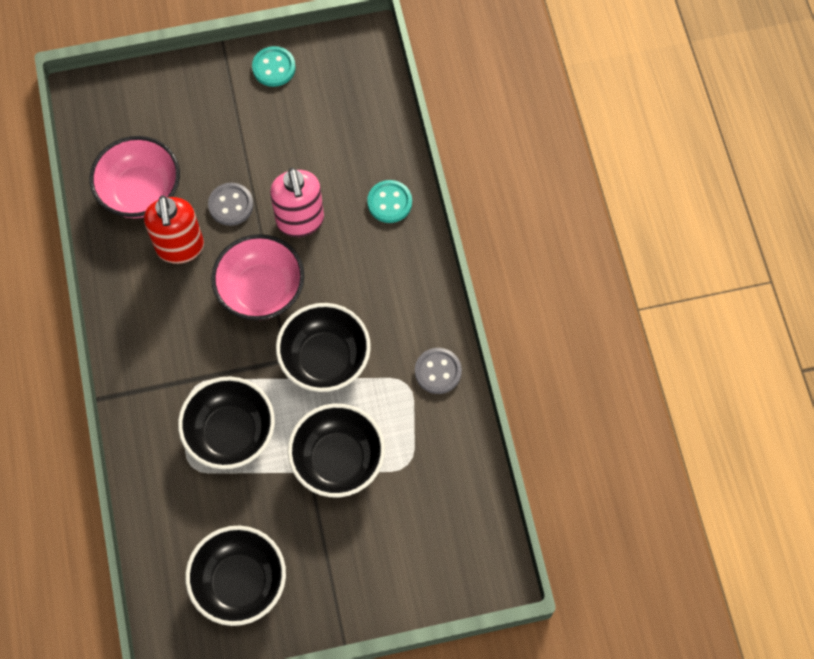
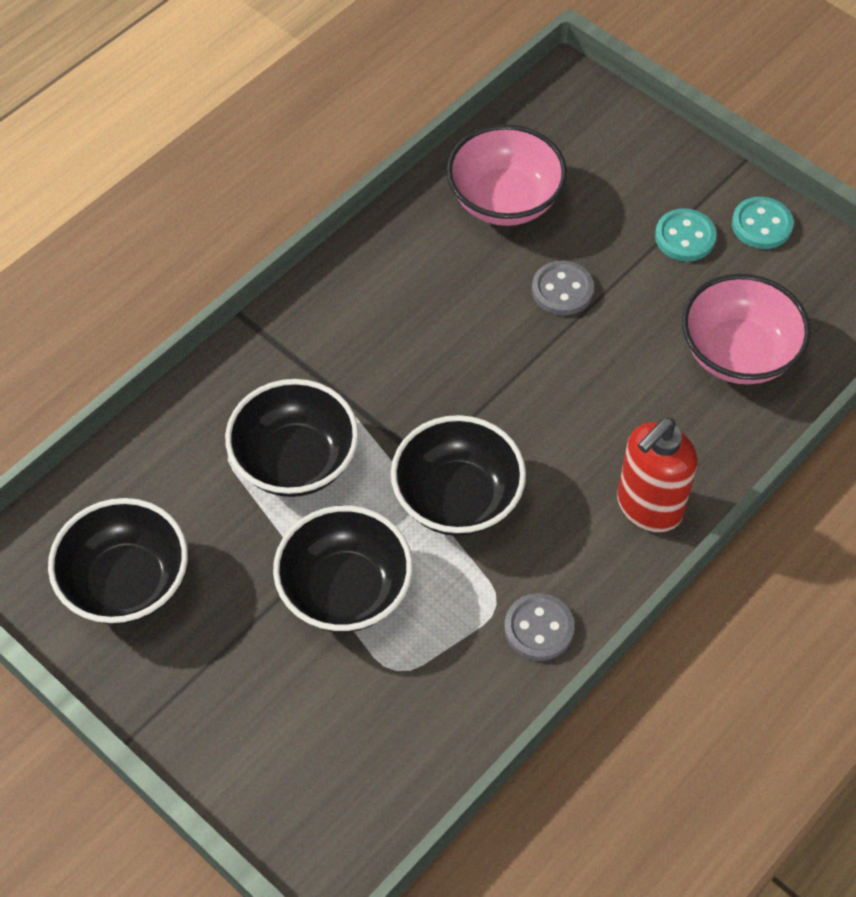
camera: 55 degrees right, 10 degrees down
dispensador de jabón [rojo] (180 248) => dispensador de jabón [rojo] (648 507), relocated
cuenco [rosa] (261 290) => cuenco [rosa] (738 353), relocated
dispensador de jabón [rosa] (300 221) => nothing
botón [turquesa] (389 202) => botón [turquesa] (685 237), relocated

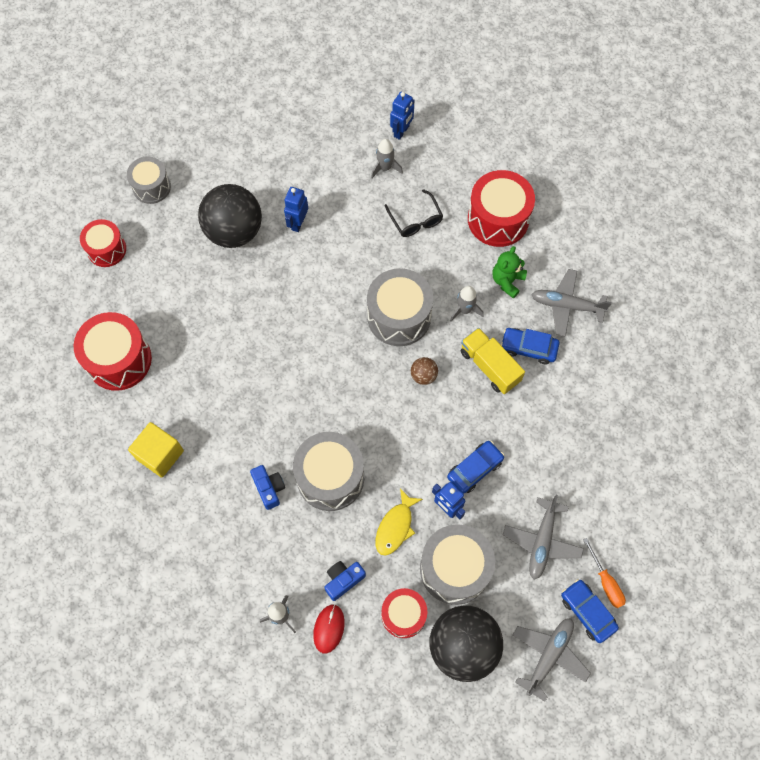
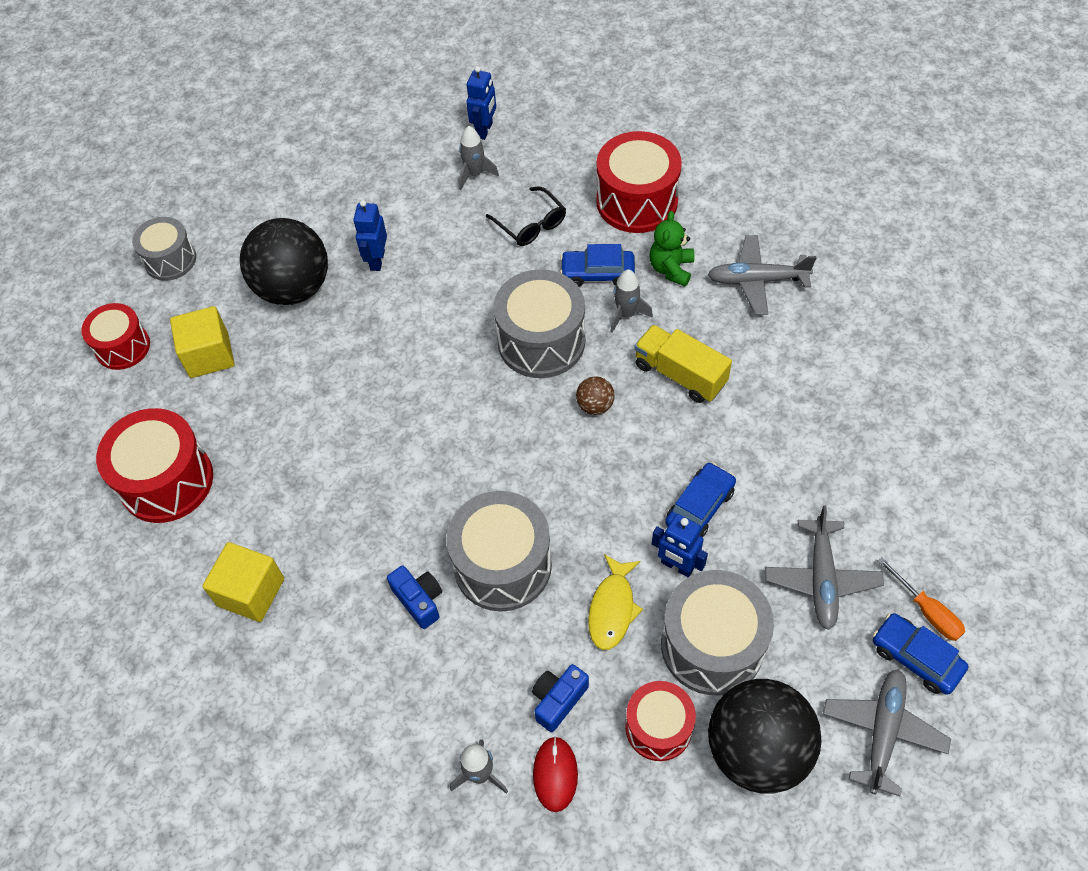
camera: 10 degrees left, 10 degrees down
coche [azul] (528 348) => coche [azul] (597 273), relocated
nothing => cubo [amarillo] (209 355)

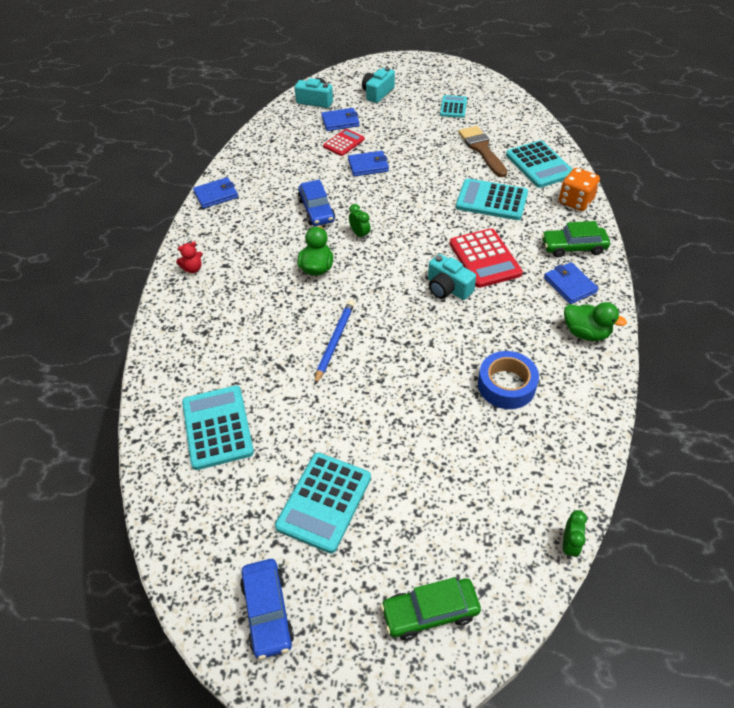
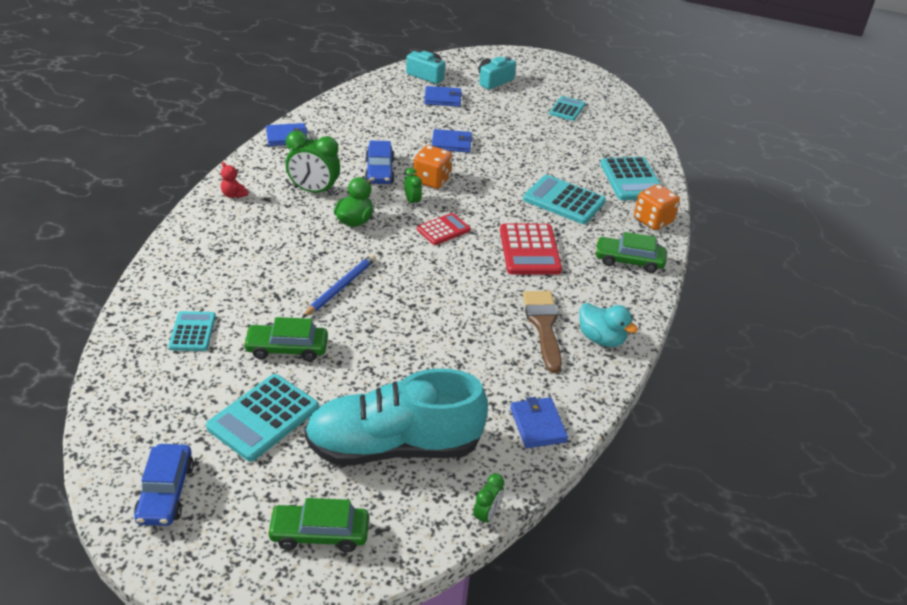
camera: 10 degrees right, 10 degrees down
osito [rojo] (193 269) => osito [rojo] (234 195), 60 degrees clockwise
calculadora [turquesa] (217 427) => calculadora [turquesa] (192 332), x0.62
calculadora [rojo] (344 143) => calculadora [rojo] (443 230), relocated
cámara [turquesa] (447 288) => nothing
pincel [marrón] (481 149) => pincel [marrón] (543 326), relocated
cinta adhesiva [azul] (506 385) => nothing
cartera [azul] (569 285) => cartera [azul] (538 425), relocated
pato [verde] (586 333) => pato [turquesa] (601 339)
nothing => coche [verde] (287 348)
nothing => despertador [verde] (314 191)
nothing => zapato [turquesa] (394 446)
nothing => dado [naranja] (432 180)

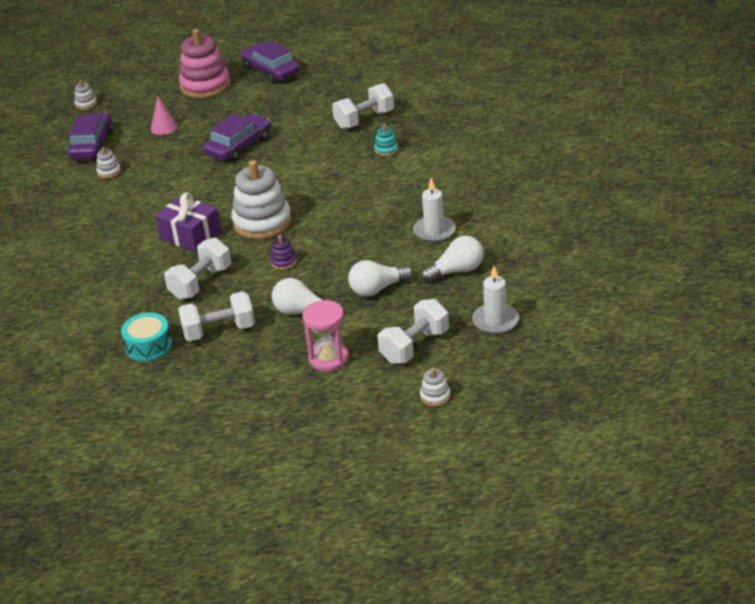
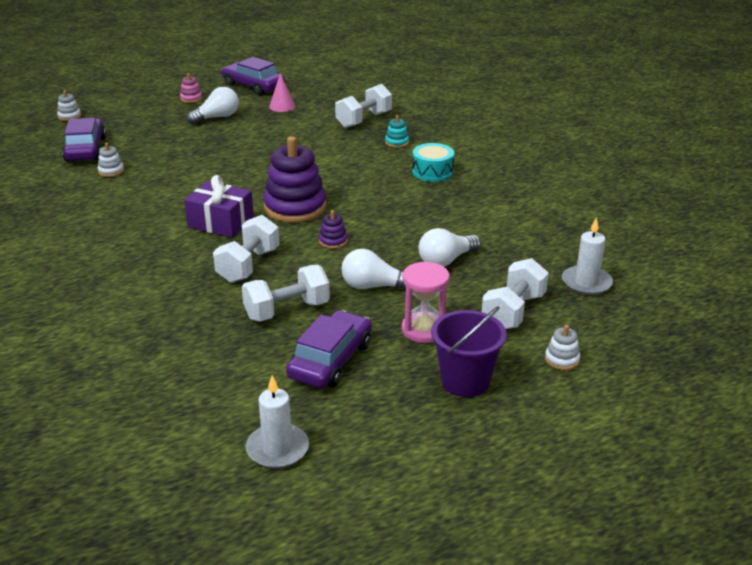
camera: 15 degrees left, 5 degrees down
tambor [turquesa] (149 346) => tambor [turquesa] (432 171), relocated
cono [rosa] (164 127) => cono [rosa] (282 106), relocated
juguete apilable [rosa] (205 85) => juguete apilable [rosa] (191 98), x0.43
coche [morado] (239 146) => coche [morado] (330 360), relocated
juguete apilable [blanco] (262 222) => juguete apilable [morado] (295 207)
vela [blanco] (434 231) => vela [blanco] (277 449), relocated
bombilla [blanco] (456 271) => bombilla [blanco] (217 117), relocated
nothing => balde [morado] (465 381)

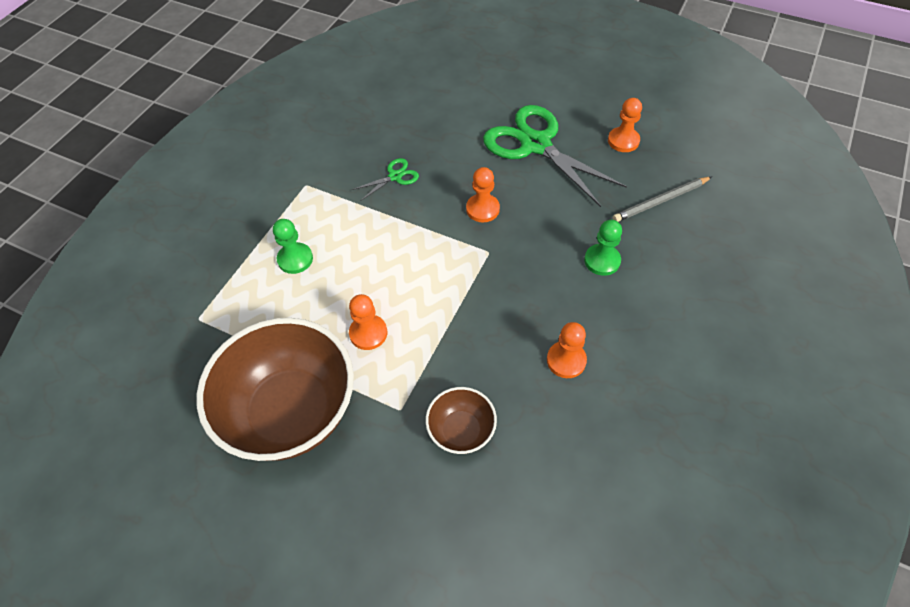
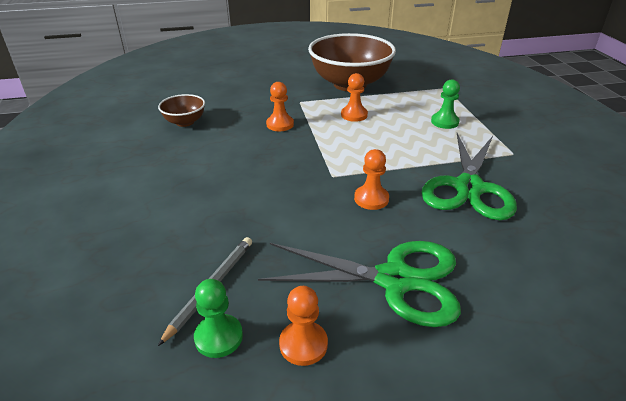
camera: 140 degrees right, 20 degrees down
tijeras [verde] (395 176) => tijeras [verde] (468 187), x2.29
cuenco [marrón] (461 431) => cuenco [marrón] (185 122), relocated
peón [naranja] (566 360) => peón [naranja] (280 124), relocated
peón [verde] (602 261) => peón [verde] (218 337), relocated

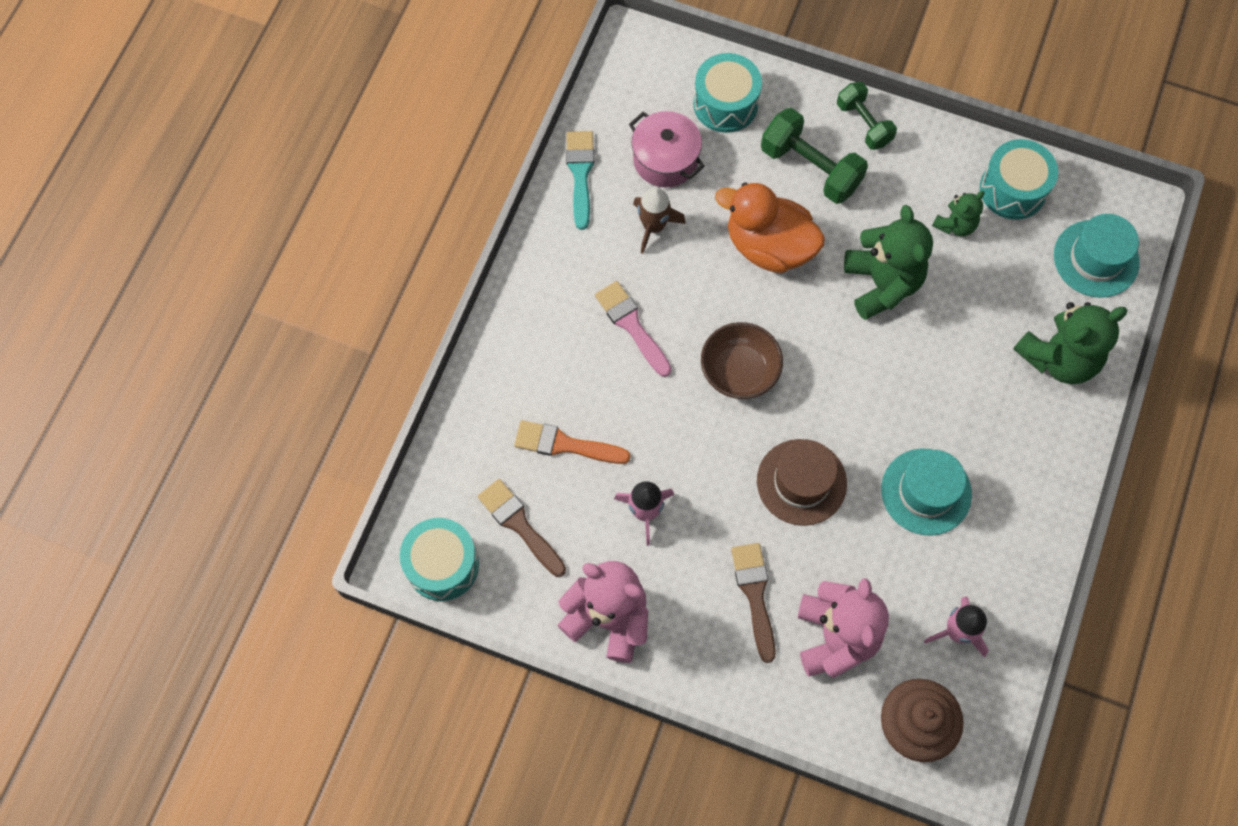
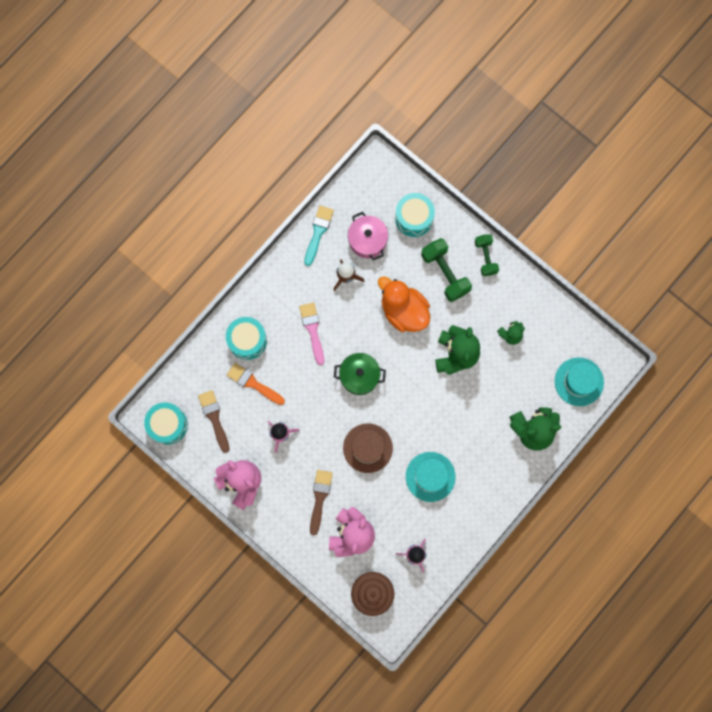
camera: 20 degrees right, 10 degrees up
cuenco [marrón] (739 371) => olla [verde] (359 376)
tambor [turquesa] (1012 189) => tambor [turquesa] (247 340), relocated

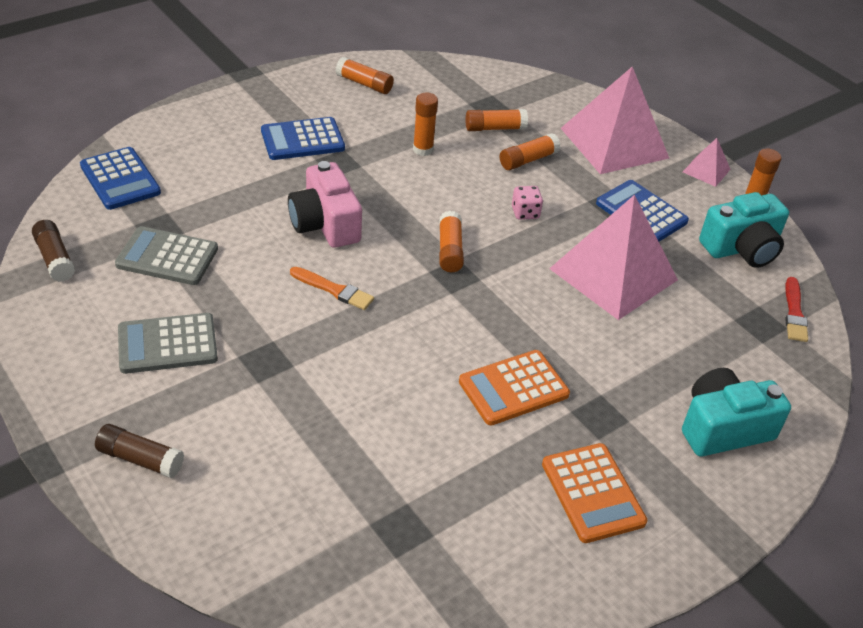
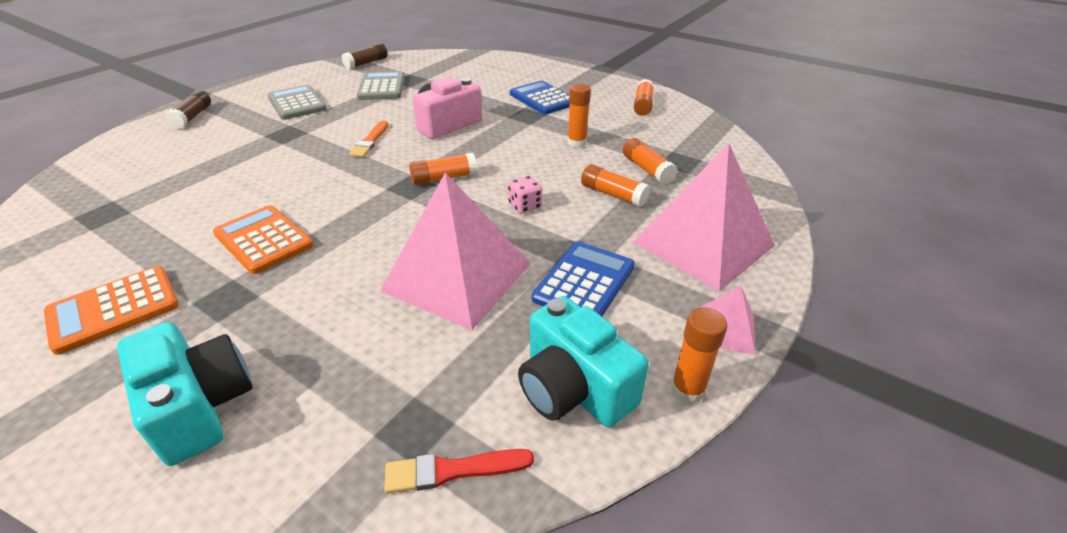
camera: 75 degrees right, 5 degrees down
calculadora [azul] (120 179) => nothing

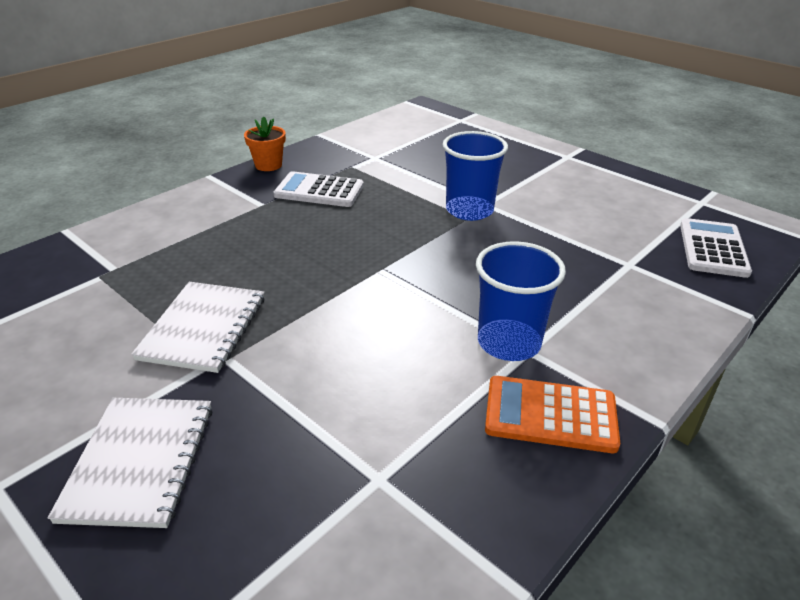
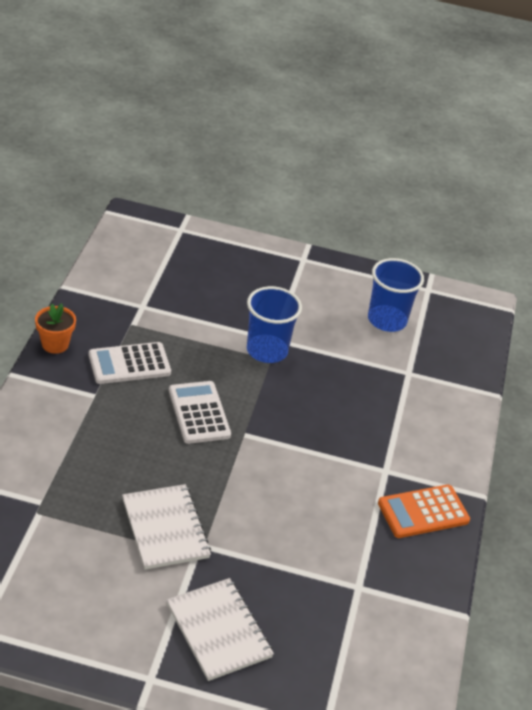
camera: 35 degrees left, 5 degrees up
vaso [azul] (509 343) => vaso [azul] (387 320), relocated
calculadora [blanco] (713 248) => calculadora [blanco] (199 413), relocated

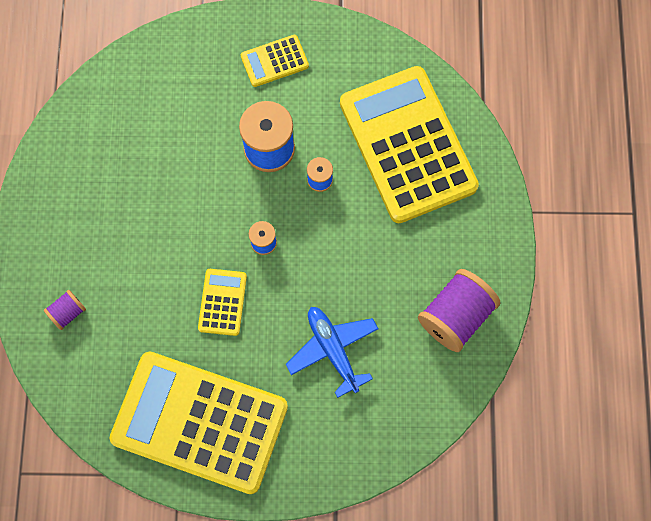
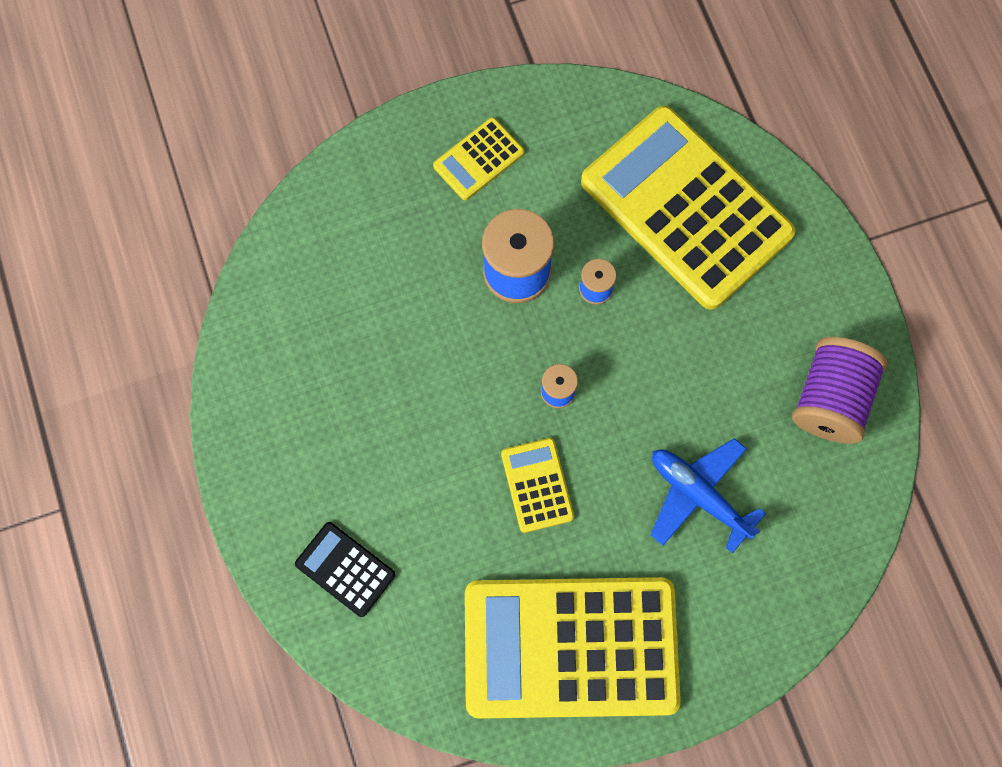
camera: 20 degrees left, 0 degrees up
carrete [morado] (68 312) => calculadora [negro] (345 569)

